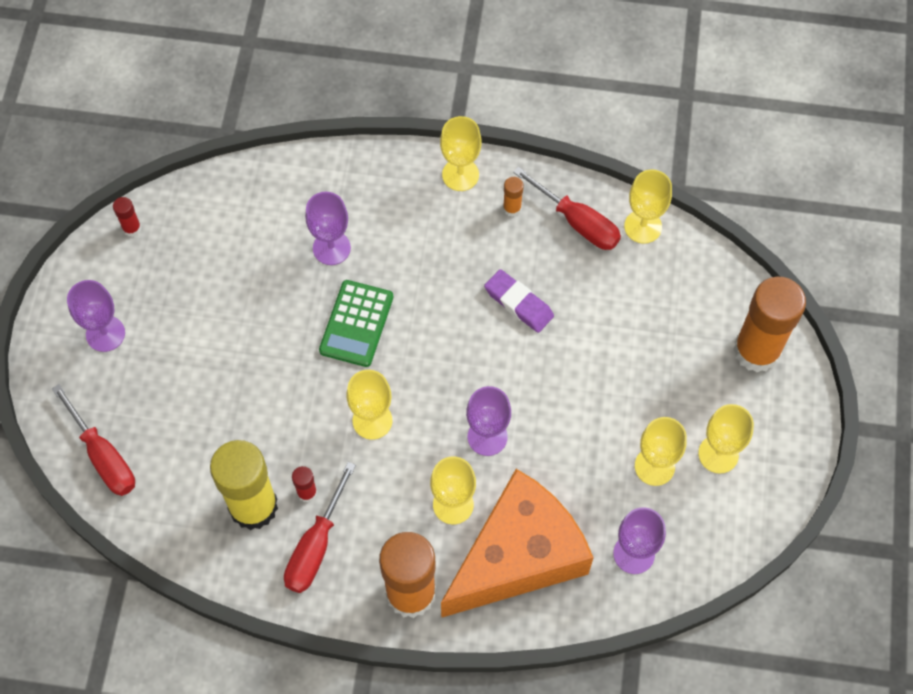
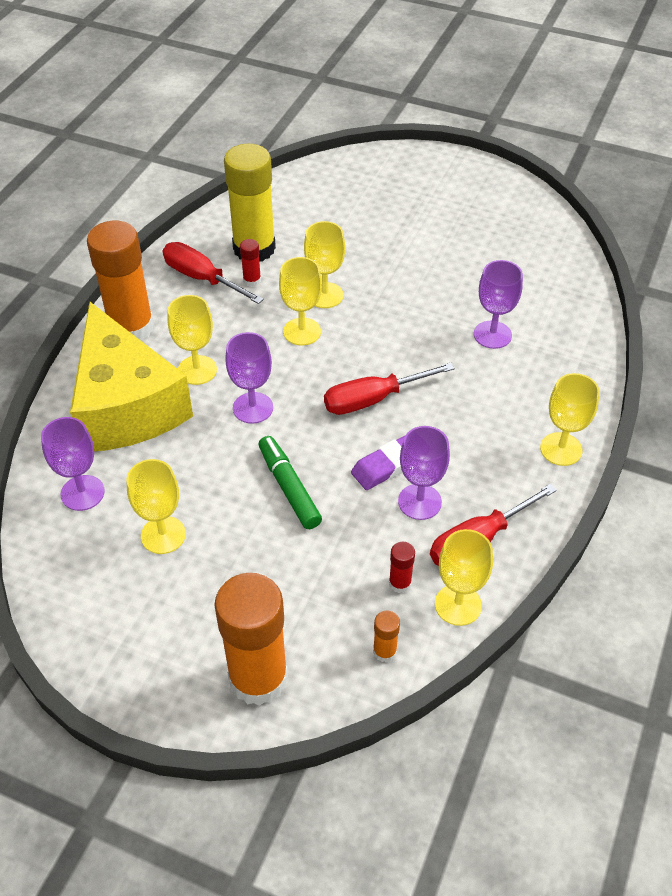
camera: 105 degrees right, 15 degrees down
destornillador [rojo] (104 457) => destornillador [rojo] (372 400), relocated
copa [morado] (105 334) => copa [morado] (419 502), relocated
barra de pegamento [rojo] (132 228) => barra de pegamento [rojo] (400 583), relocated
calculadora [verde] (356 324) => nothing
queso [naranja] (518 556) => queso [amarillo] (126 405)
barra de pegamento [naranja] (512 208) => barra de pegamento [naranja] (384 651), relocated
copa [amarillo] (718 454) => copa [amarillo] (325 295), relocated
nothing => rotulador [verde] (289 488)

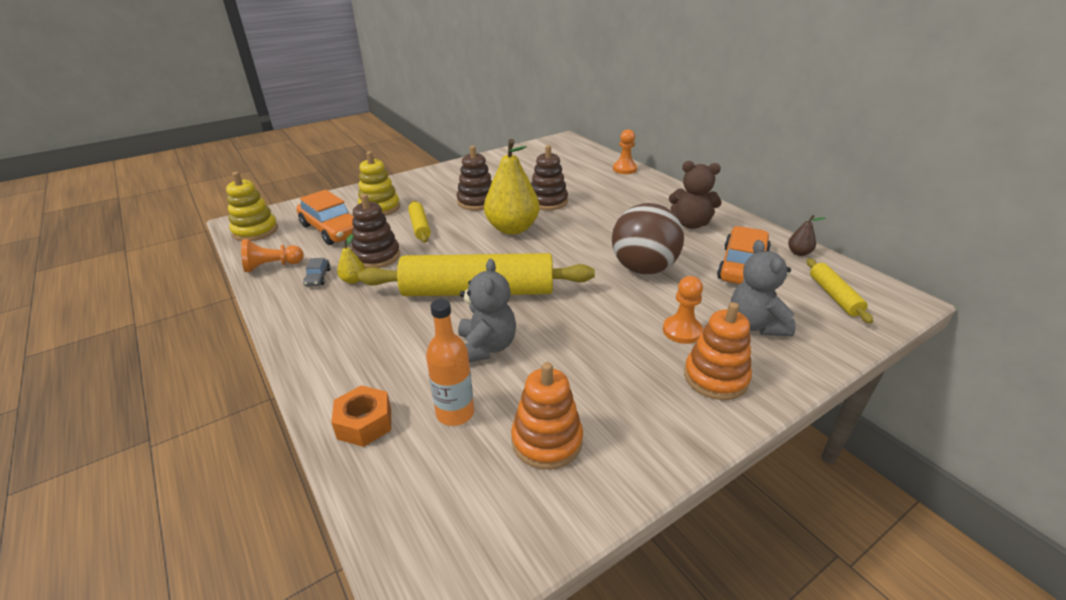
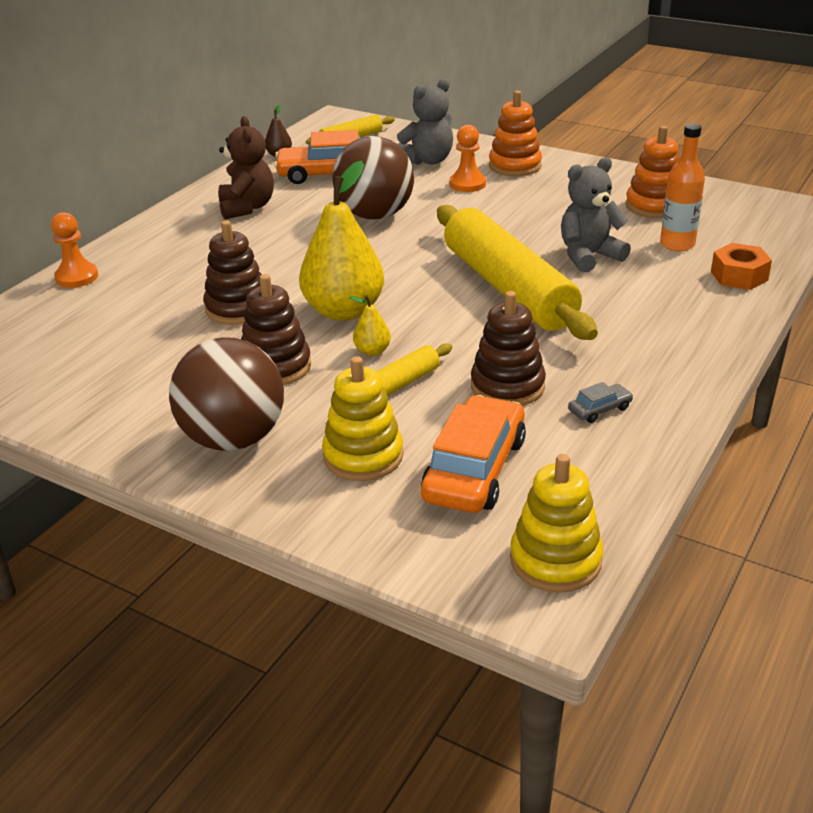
camera: 115 degrees left, 0 degrees up
peón [naranja] (272 266) => nothing
pera [amarillo] (353 280) => pera [amarillo] (372 351), relocated
nothing => pelota [marrón] (234 438)

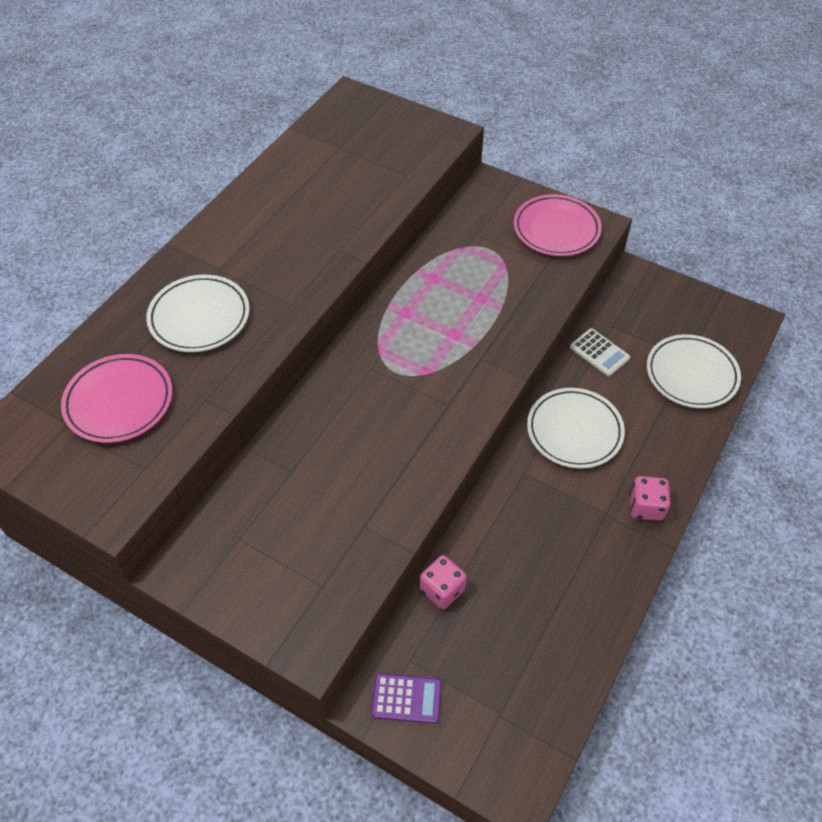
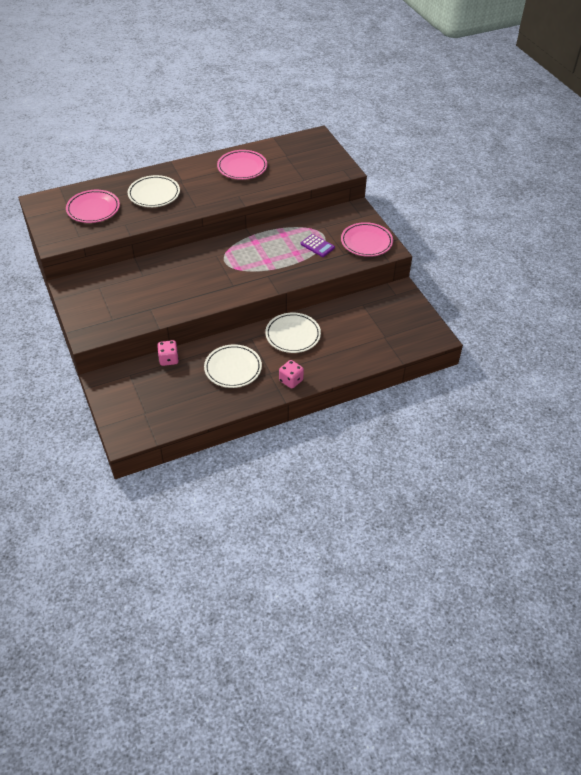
camera: 35 degrees right, 5 degrees down
calculadora [morado] (406 699) => calculadora [morado] (317 246), relocated
calculadora [blanco] (599 353) => nothing
plato [blanco] (691 375) => plato [blanco] (233 368), relocated
nothing => plato [rosa] (242 168)

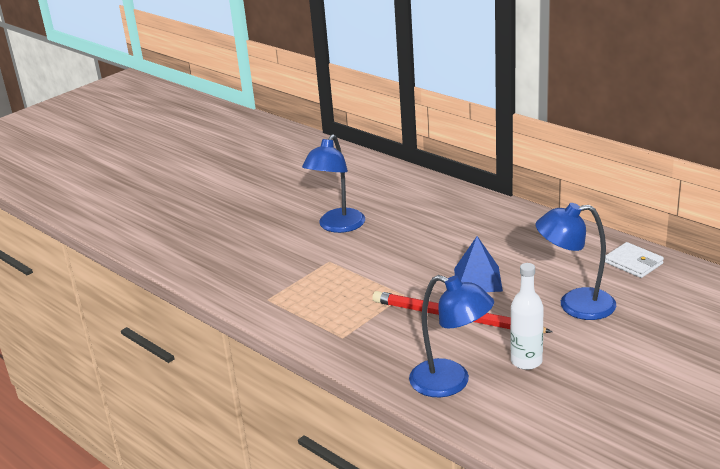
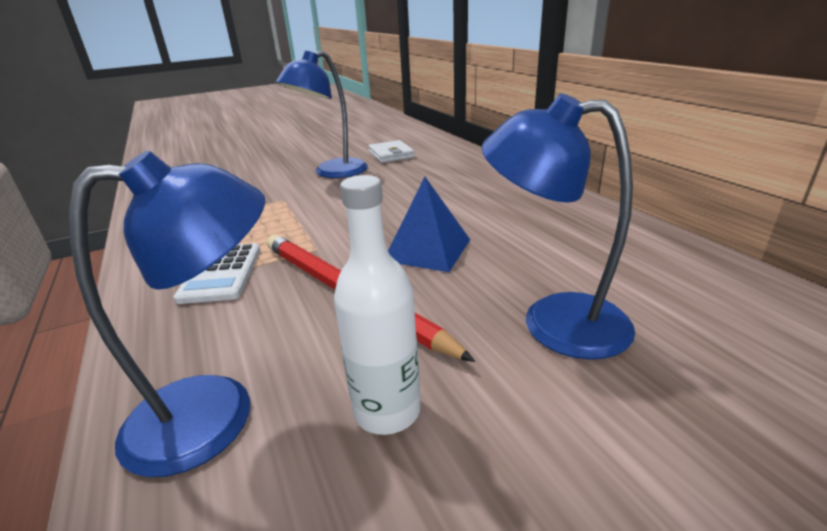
camera: 20 degrees right, 0 degrees up
lámpara [azul] (451 382) => lámpara [azul] (217 413), 75 degrees counterclockwise
cartera [blanco] (633 263) => cartera [blanco] (391 154), relocated
nothing => calculadora [blanco] (221 273)

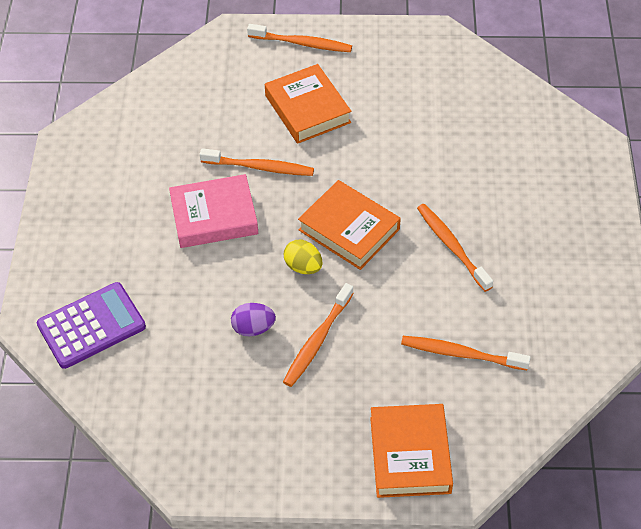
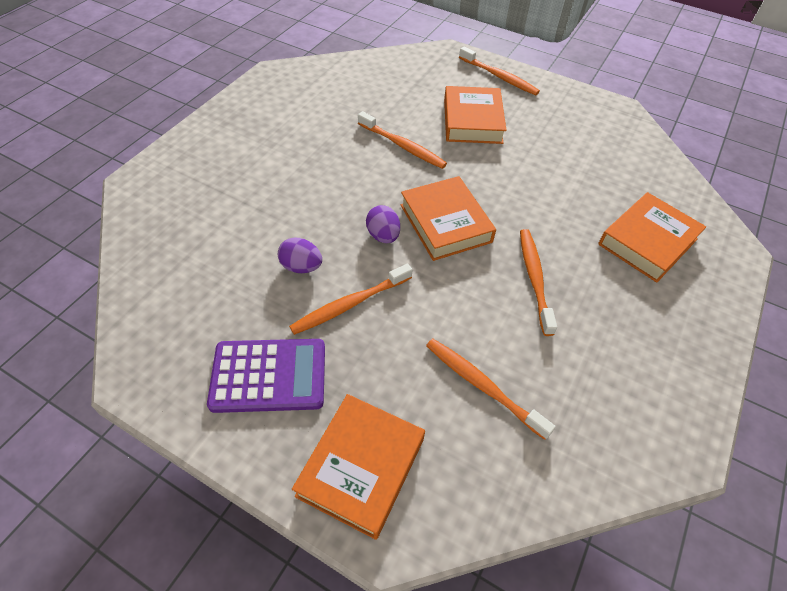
camera: 25 degrees right, 0 degrees up
calculadora [morado] (91 326) => calculadora [morado] (269 375), relocated
libro [rosa] (214 216) => nothing
huevo [amarillo] (303 267) => huevo [morado] (383 236)
nothing => libro [naranja] (647 241)

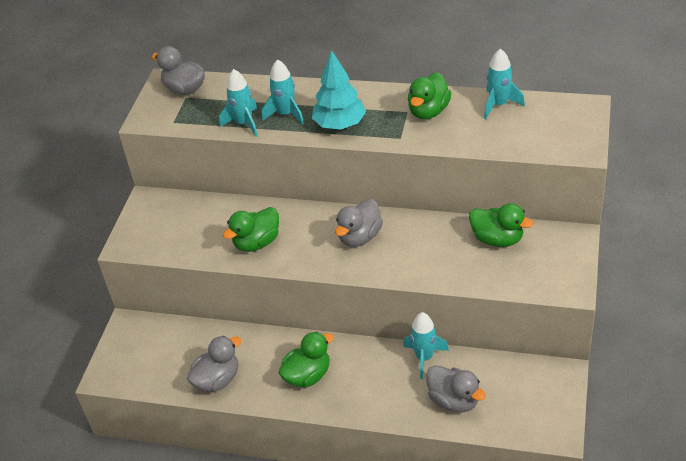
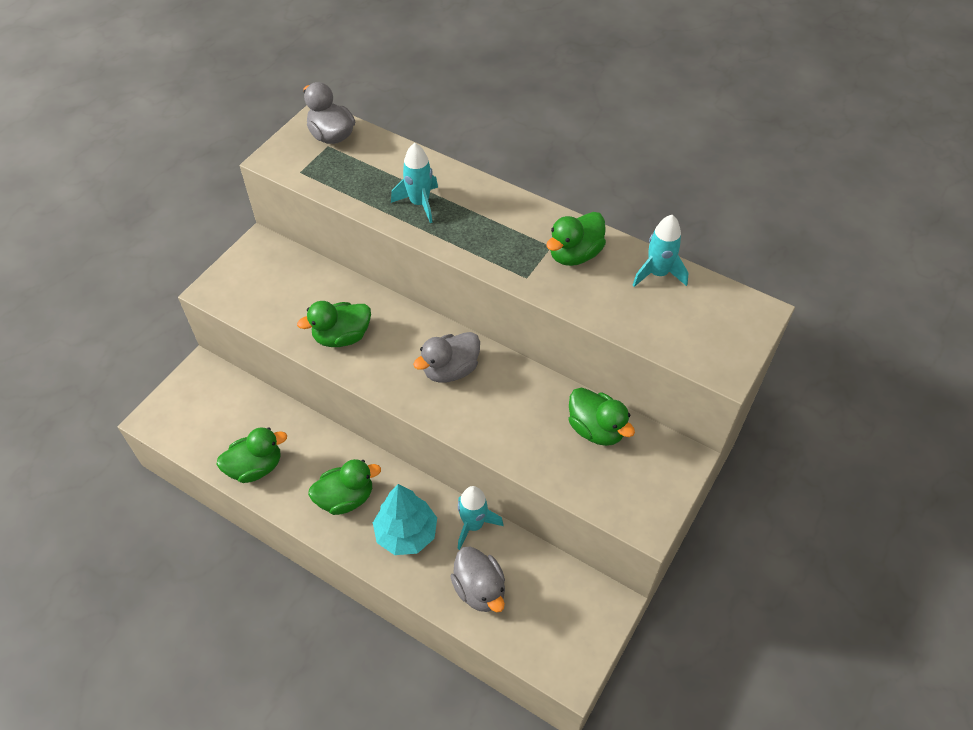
camera: 15 degrees right, 10 degrees up
pato [gris] (217 380) => pato [verde] (256 467)
cohete [turquesa] (244 123) => nothing
árbol [turquesa] (339 125) => árbol [turquesa] (406 533), relocated

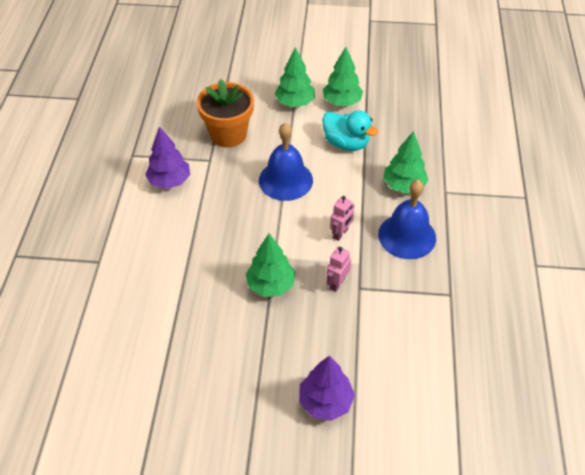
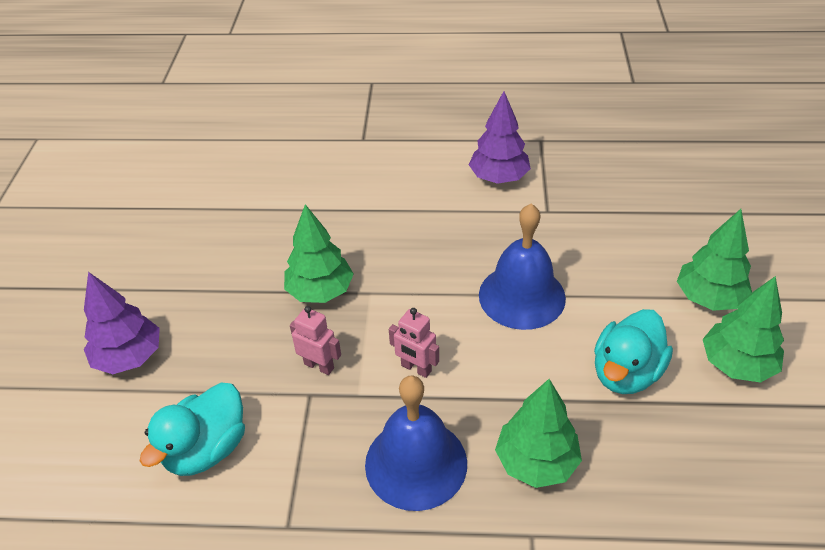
camera: 90 degrees right, 5 degrees down
maceta [naranja] (228 134) => nothing
nothing => pato [turquesa] (206 449)

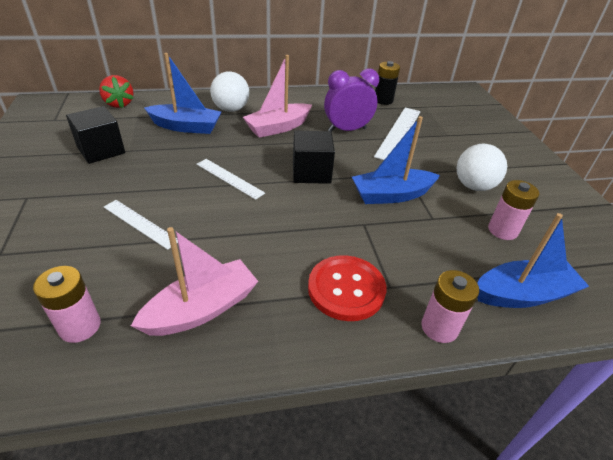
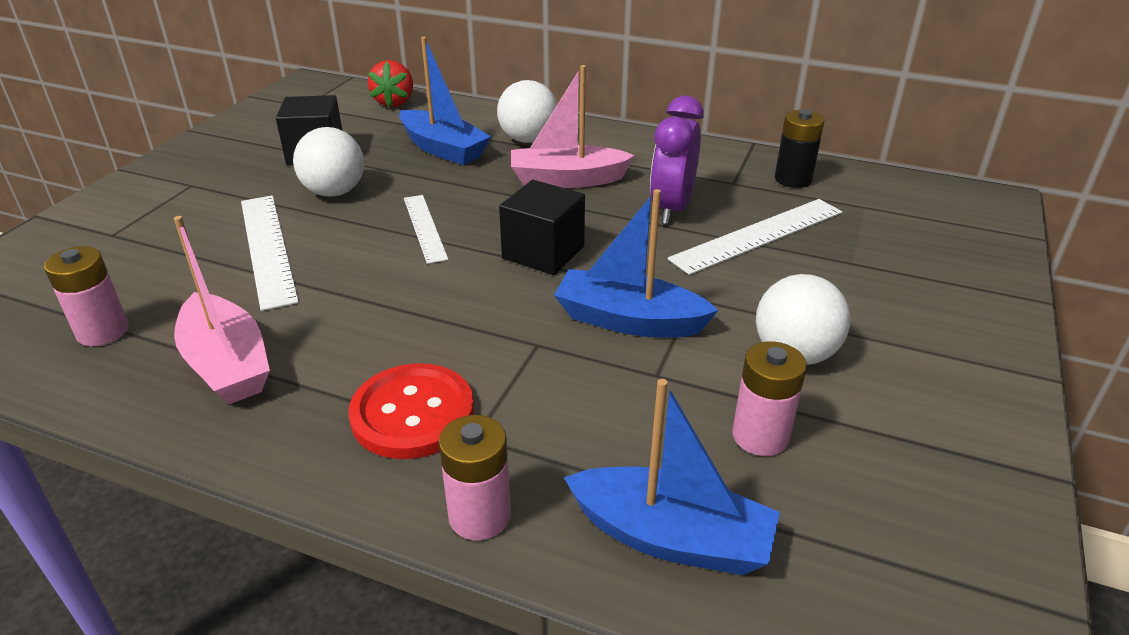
camera: 35 degrees right, 5 degrees down
regla [blanco] (140 223) => regla [blanco] (267 248), x1.57
barco [rosa] (202 309) => barco [rosa] (227 364), 60 degrees clockwise
despertador [morado] (347 130) => despertador [morado] (671 209), 90 degrees counterclockwise
nothing => pelota [blanco] (334 192)

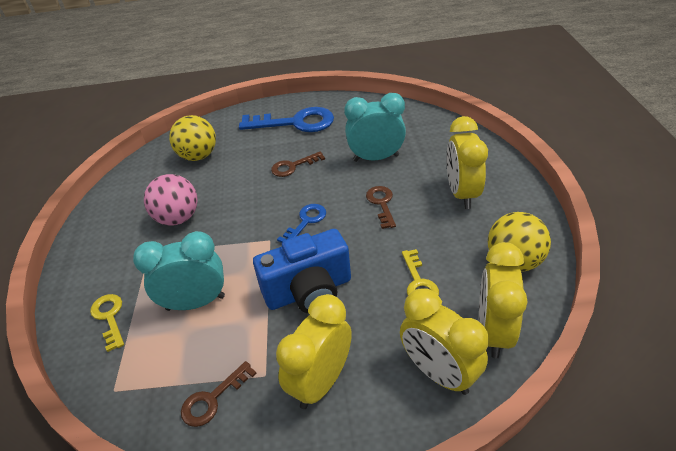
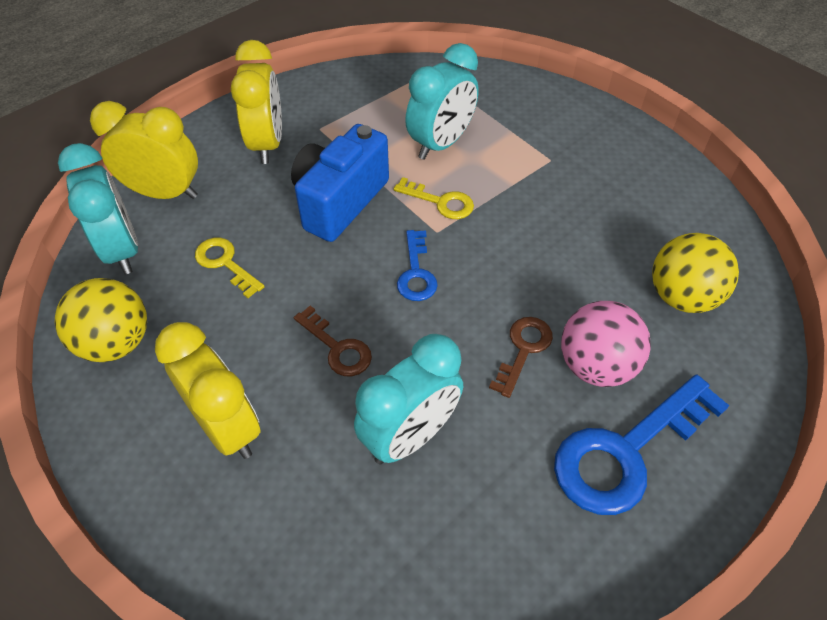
camera: 140 degrees right, 10 degrees up
llave [amarillo] (109 317) => llave [amarillo] (441 202), relocated
pelota [rosa] (178 218) => pelota [rosa] (595 366), relocated
llave [marrón] (212 399) => nothing
despertador [amarillo] (493 331) => despertador [turquesa] (122 250)

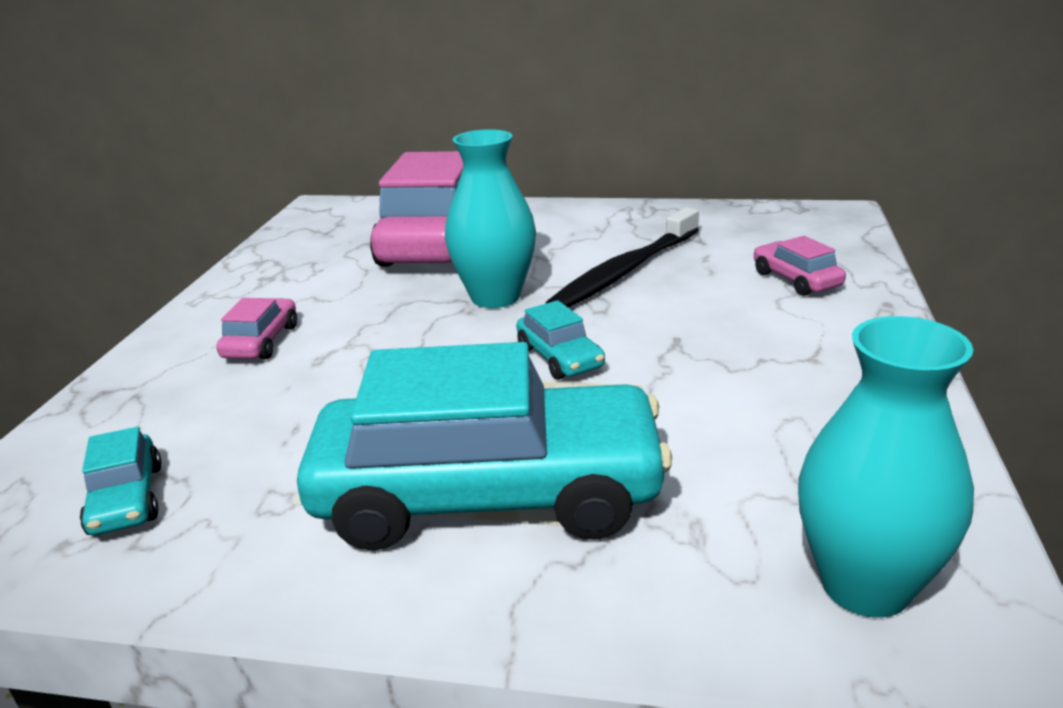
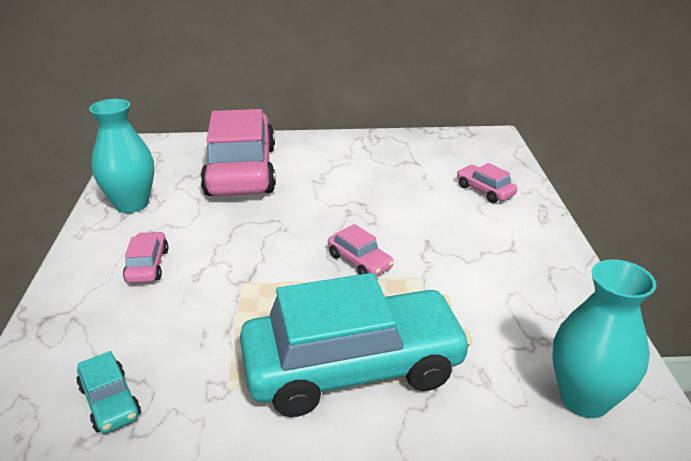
camera: 15 degrees left, 5 degrees up
florero [turquesa] (495 297) => florero [turquesa] (132 204), relocated
coche [turquesa] (560 357) => coche [rosa] (359 261)
cepillo de dientes [negro] (624 271) => nothing

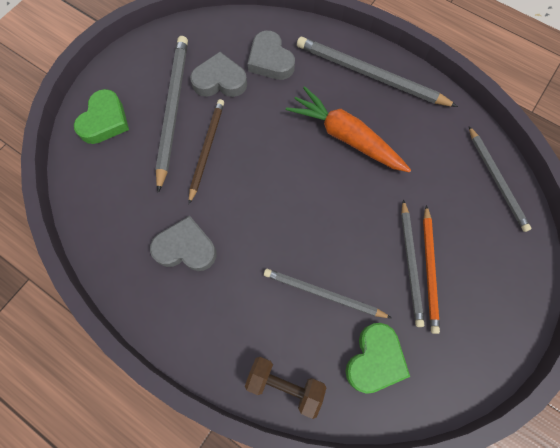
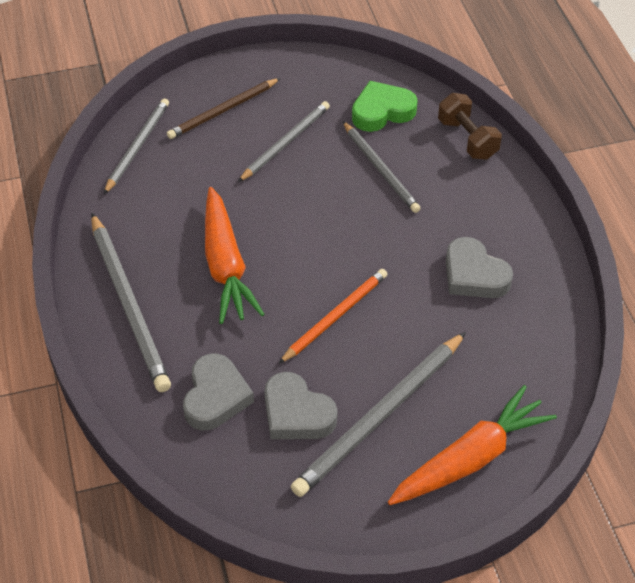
camera: 140 degrees left, 20 degrees down
corazón [verde] (105 121) => zanahoria [naranja] (470 458)
lápiz [marrón] (207 149) => lápiz [marrón] (223 111), relocated
lápiz [naranja] (429 270) => lápiz [naranja] (335 317), relocated

